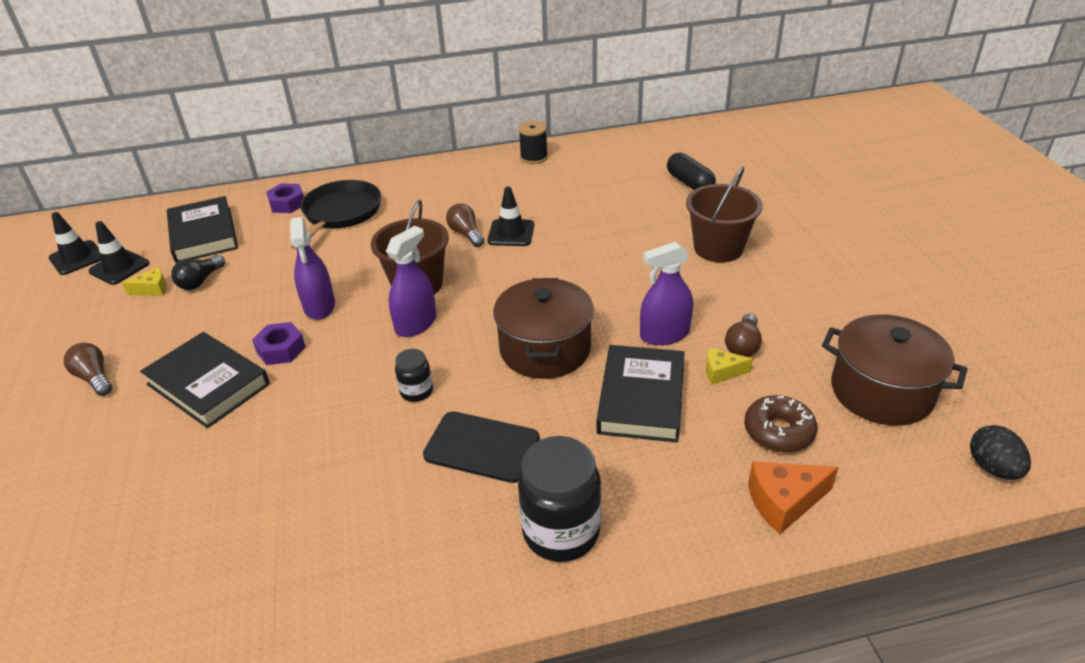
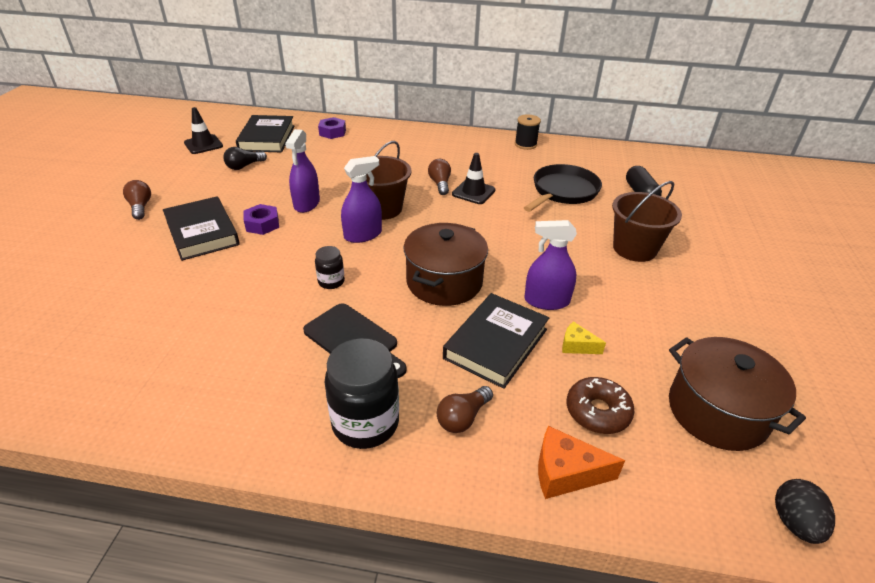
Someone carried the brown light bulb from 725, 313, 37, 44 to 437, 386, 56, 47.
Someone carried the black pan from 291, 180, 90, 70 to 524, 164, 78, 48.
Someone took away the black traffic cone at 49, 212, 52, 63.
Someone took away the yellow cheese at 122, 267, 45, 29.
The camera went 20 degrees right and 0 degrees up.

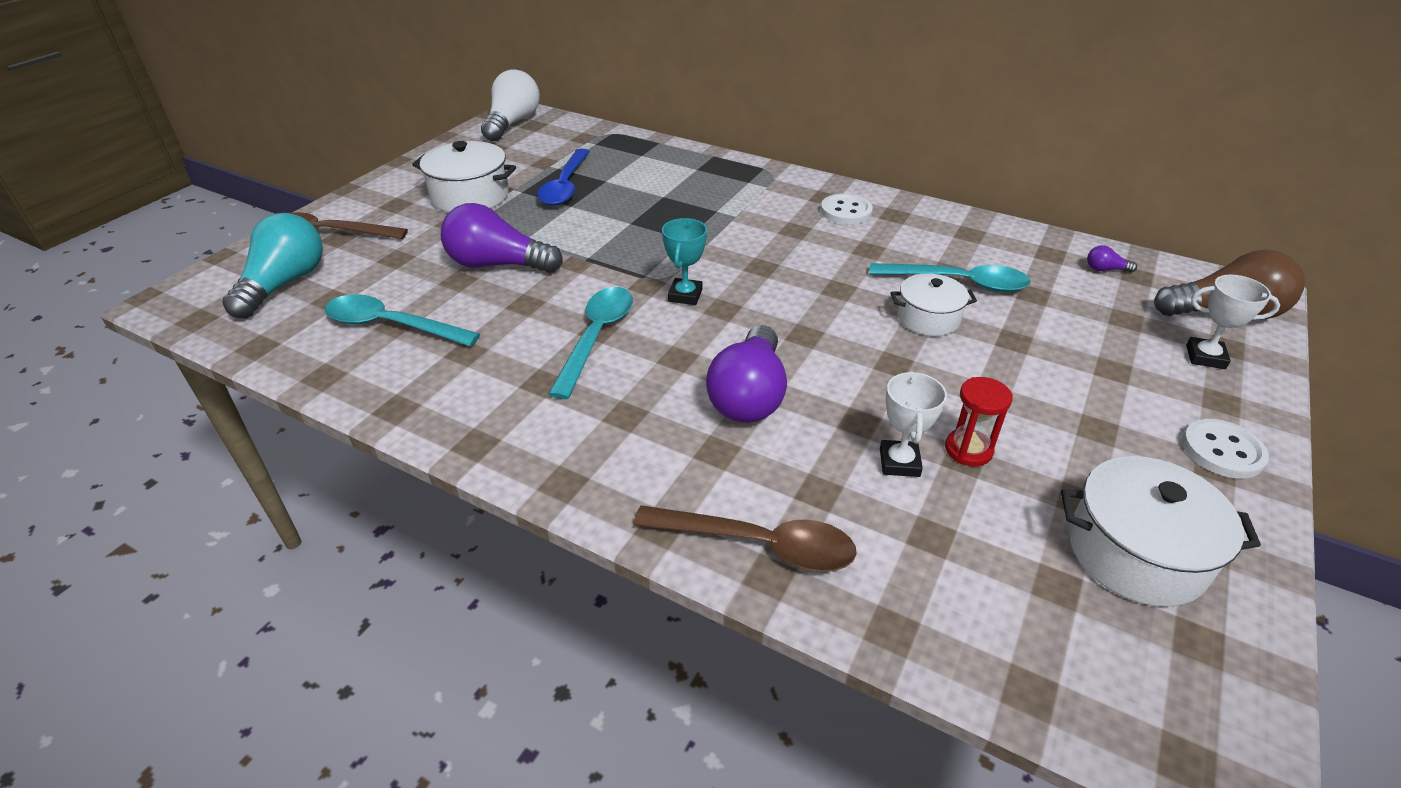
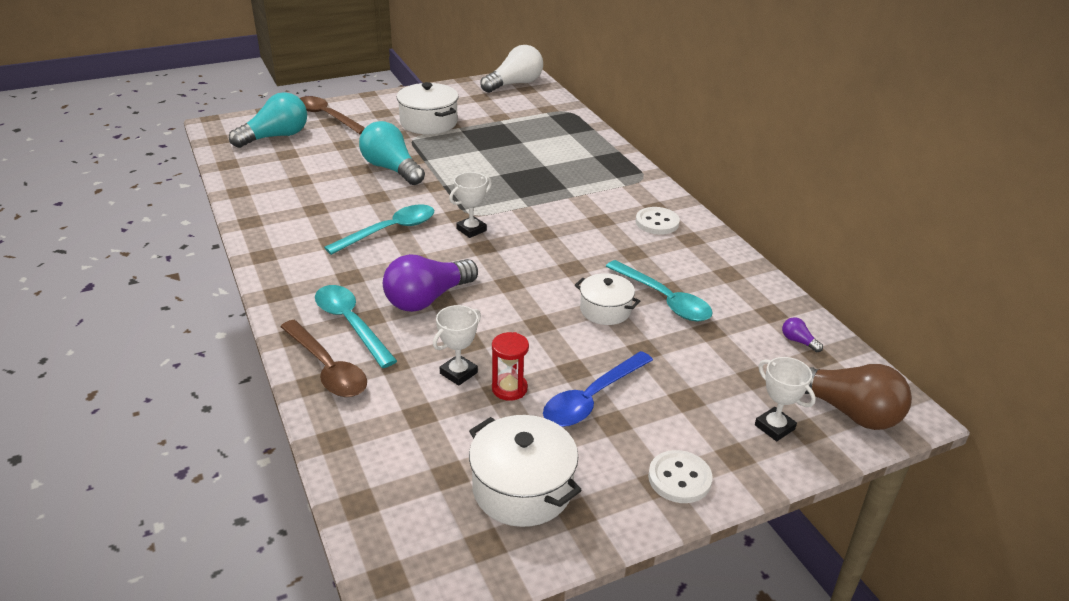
Someone carried the turquoise spoon from 325, 294, 155, 52 to 315, 285, 82, 83.
Someone repainted the purple light bulb at 441, 203, 122, 70, which became the turquoise light bulb at 359, 121, 66, 64.
Someone repainted the turquoise trophy at 662, 218, 45, 87, which became the white trophy at 449, 172, 43, 66.
Someone carried the blue spoon from 537, 148, 53, 58 to 543, 351, 110, 76.
The camera went 35 degrees right and 5 degrees down.

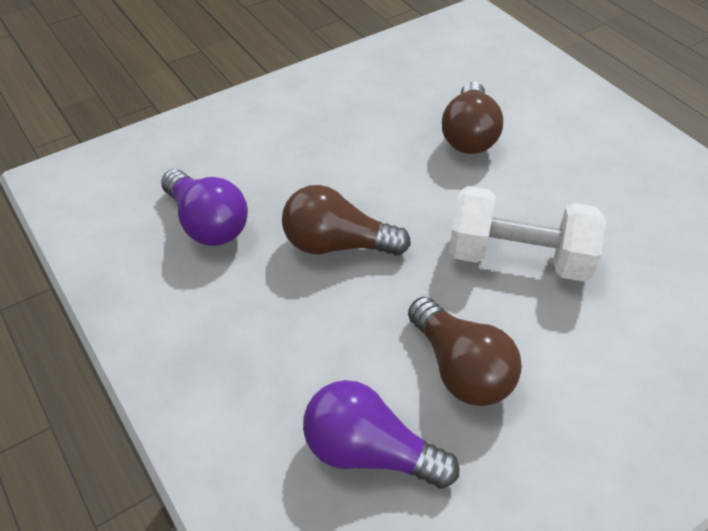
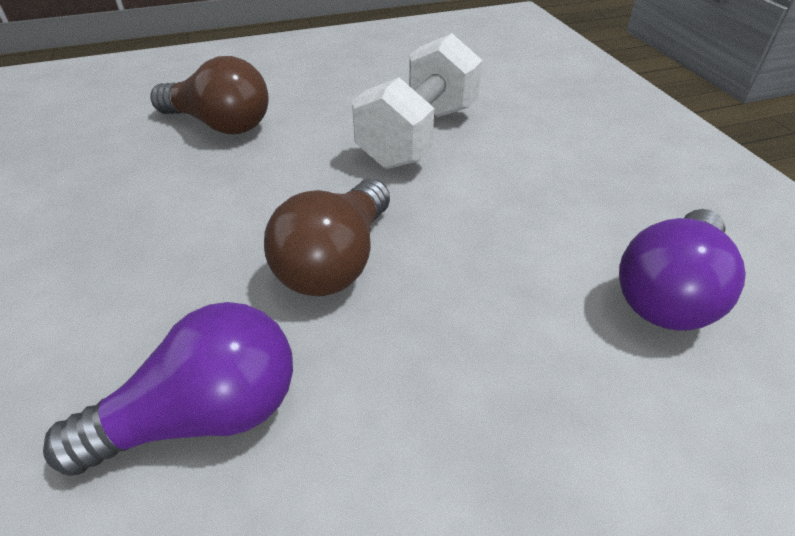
Someone took away the brown light bulb at 408, 296, 114, 110.
The camera went 75 degrees left and 5 degrees down.

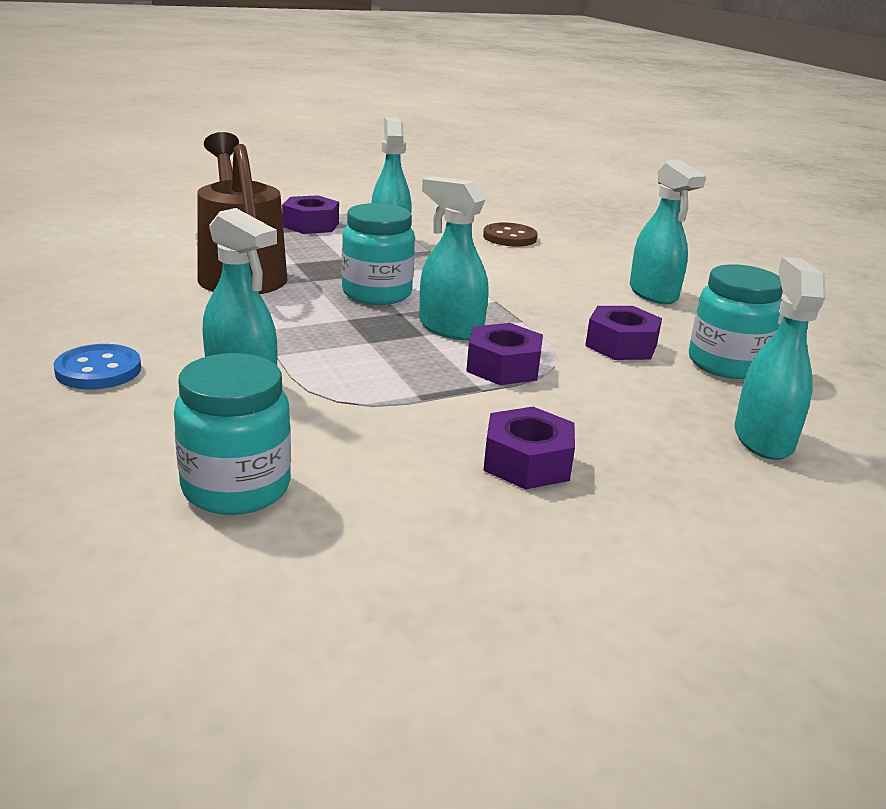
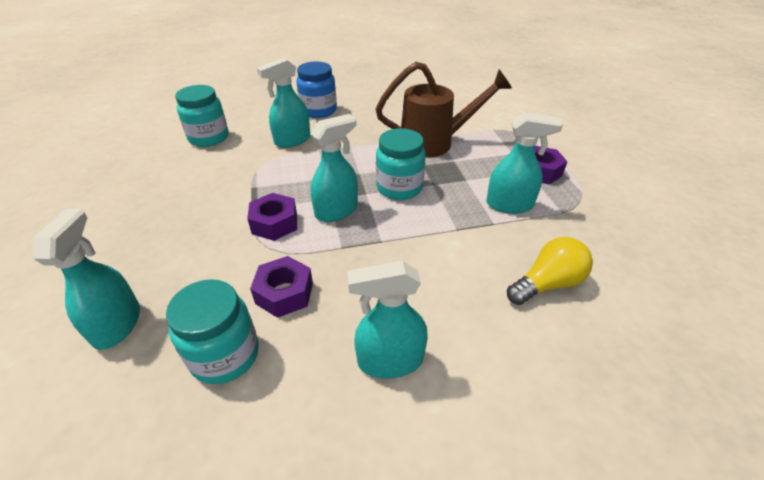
Someone rotated the turquoise spray bottle at 735, 257, 91, 203 by 105 degrees counterclockwise.
Someone swapped the blue button at 54, 344, 87, 46 for the blue jar at 296, 62, 41, 56.
Someone swapped the brown button at 483, 223, 55, 24 for the yellow light bulb at 507, 237, 86, 68.
Someone took away the purple nut at 483, 407, 92, 83.
The camera went 105 degrees right and 15 degrees up.

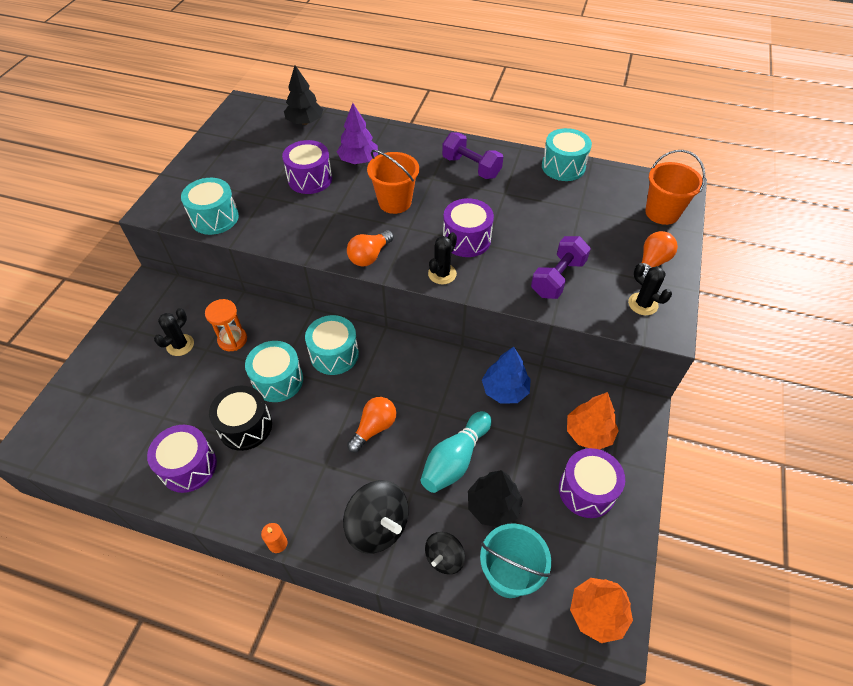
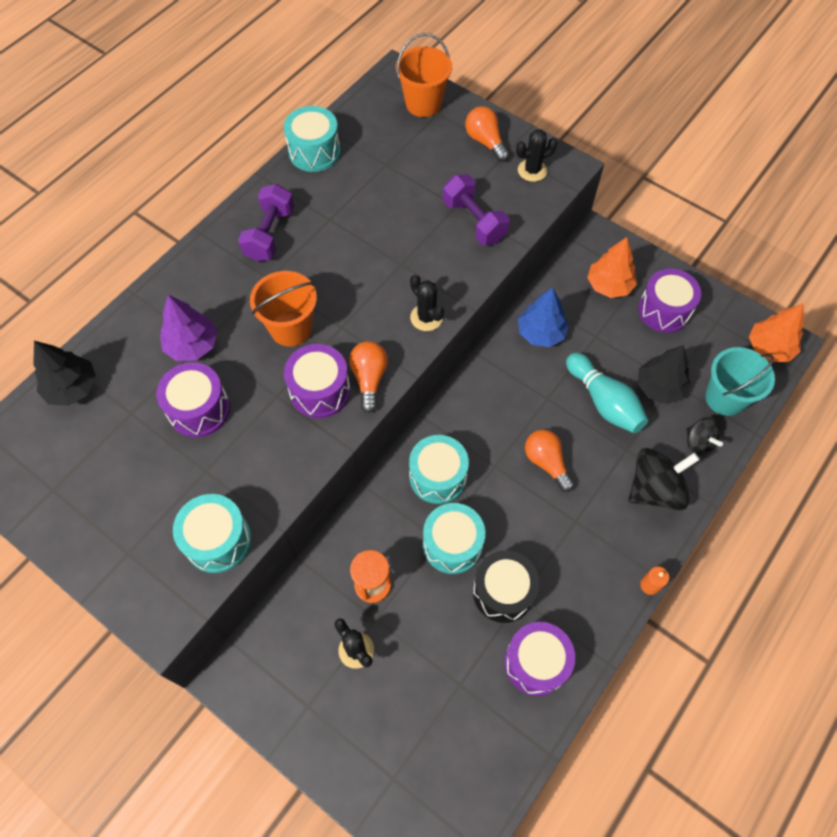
Someone rotated the purple dumbbell at 442, 132, 61, 47 by 45 degrees counterclockwise.
Someone carried the purple drum from 443, 198, 51, 59 to 284, 344, 66, 74.
Someone rotated the orange light bulb at 347, 230, 47, 37 by 150 degrees counterclockwise.
The camera went 70 degrees left and 10 degrees up.

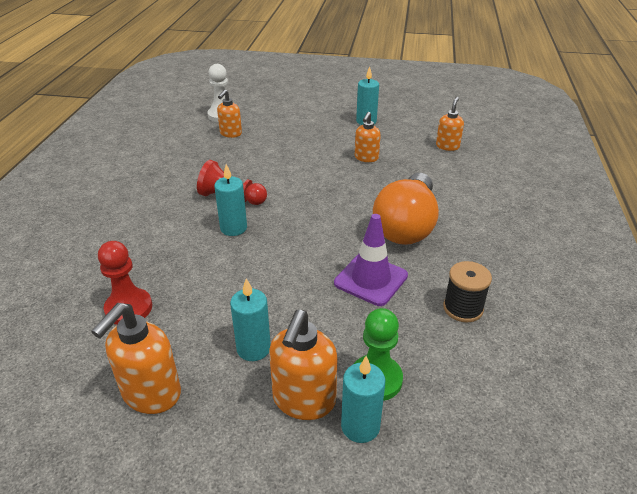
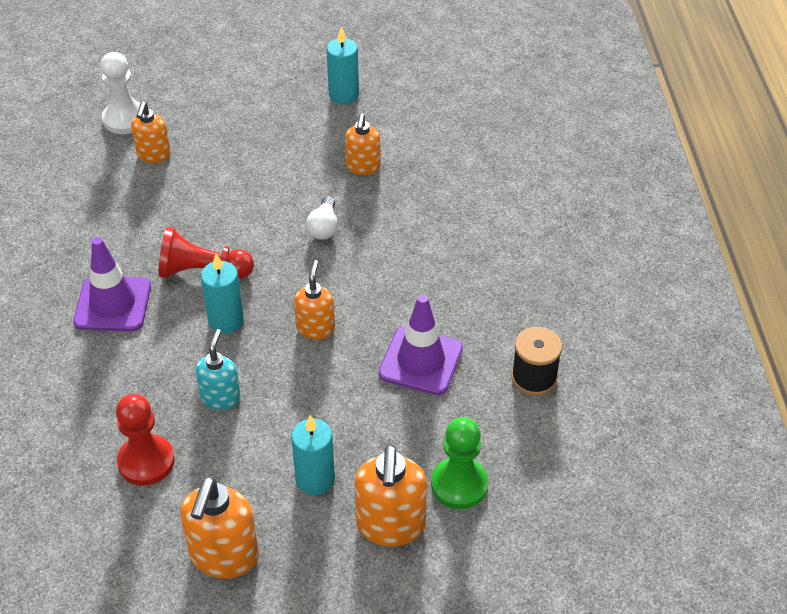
Someone put down the purple traffic cone at 73, 237, 78, 94.
Someone put down the turquoise soap dispenser at 195, 329, 46, 81.
Someone carried the orange soap dispenser from 436, 97, 28, 54 to 294, 260, 41, 79.
Someone put down the white light bulb at 306, 196, 32, 44.
Someone took away the turquoise candle at 341, 356, 44, 87.
Someone took away the orange light bulb at 373, 173, 66, 72.
The camera went 15 degrees left and 10 degrees up.

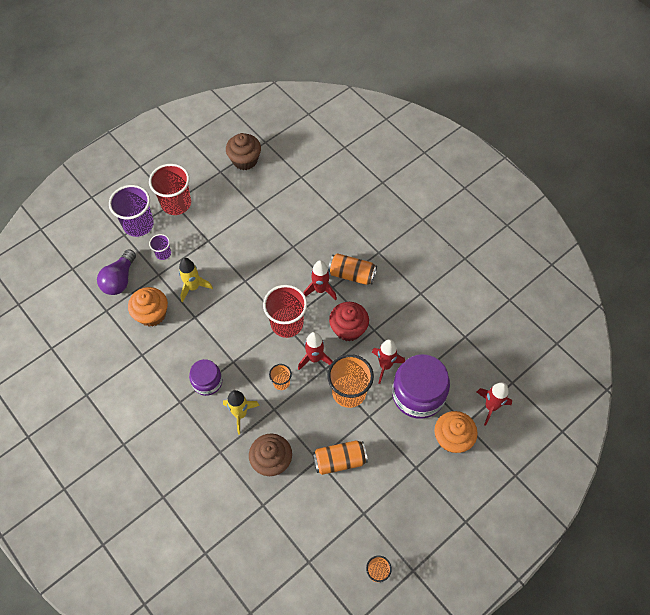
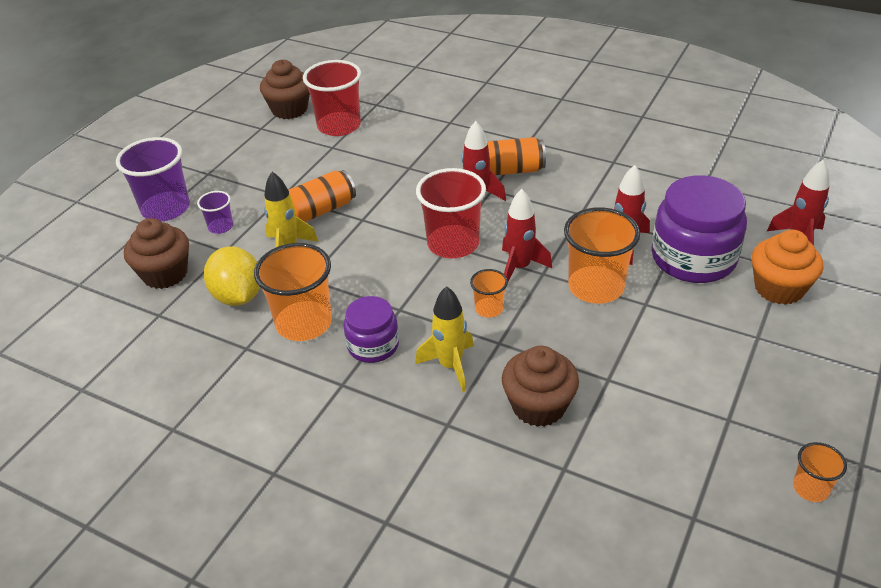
Someone swapped the purple light bulb at 97, 249, 39, 46 for the brown cupcake at 124, 218, 65, 71.
Someone swapped the orange cupcake at 128, 287, 40, 40 for the yellow lemon at 204, 246, 56, 60.
Someone put down the orange cup at 254, 243, 78, 98.
Someone carried the orange can from 313, 440, 55, 35 to 289, 170, 67, 52.
Someone carried the red cup from 149, 164, 42, 51 to 303, 60, 58, 76.
Someone took away the red cupcake at 329, 302, 40, 40.
The camera went 20 degrees left and 20 degrees down.

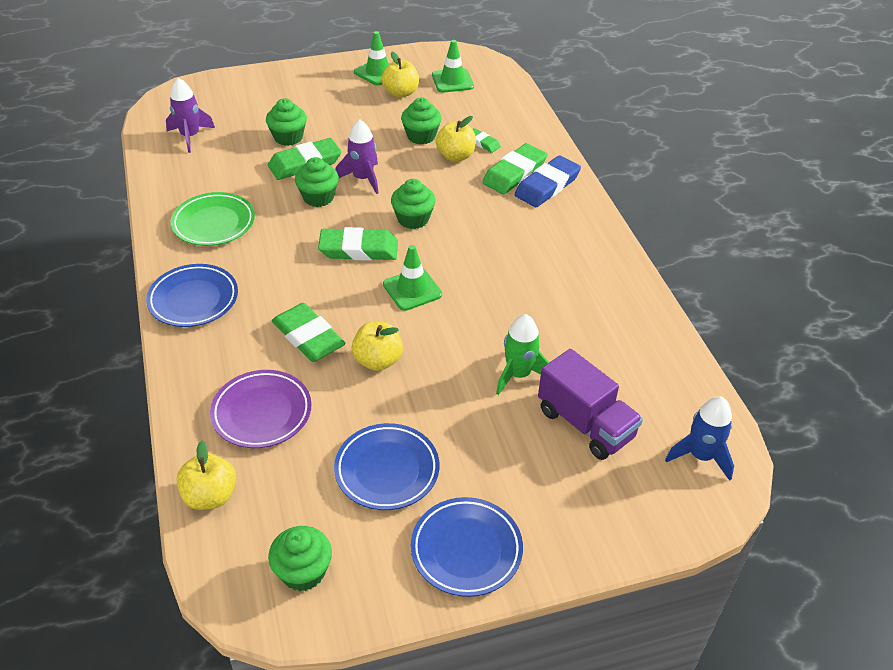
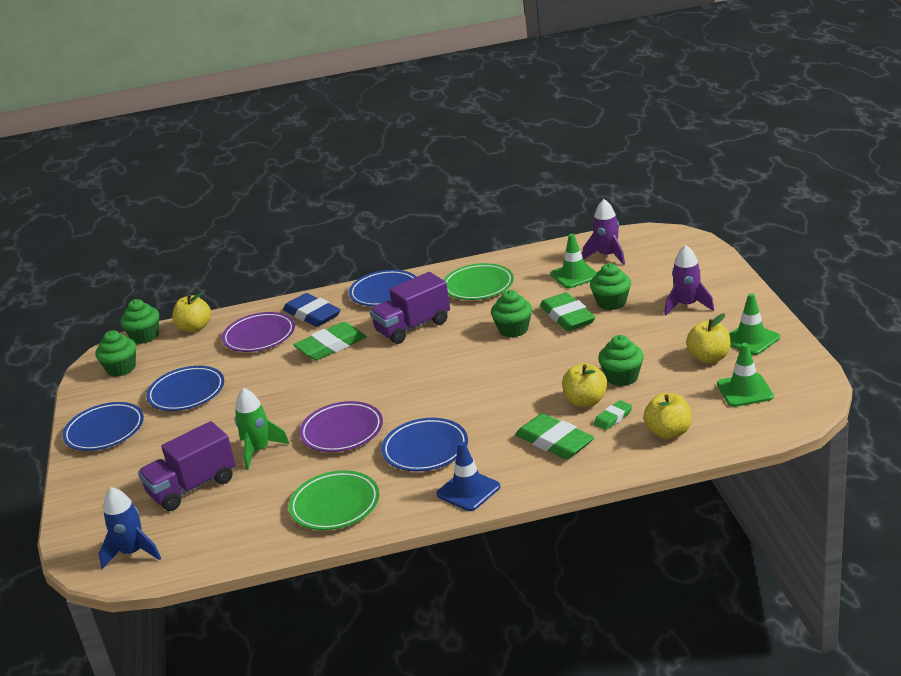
Someone carried the green cupcake from 391, 179, 45, 50 to 120, 299, 39, 45.
Someone carried the blue eraser from 515, 155, 66, 52 to 283, 293, 58, 34.
Someone put down the green plate at 289, 470, 90, 60.
Someone put down the purple plate at 299, 401, 84, 51.
Someone put down the purple truck at 370, 272, 80, 72.
Someone put down the blue plate at 381, 418, 87, 53.
Someone put down the blue traffic cone at 436, 442, 64, 69.
Someone carried the green traffic cone from 383, 245, 59, 66 to 550, 234, 47, 54.
Someone carried the yellow apple from 351, 322, 52, 49 to 644, 393, 48, 46.
Someone carried the purple rocket from 336, 119, 42, 75 to 664, 245, 50, 71.
Someone took away the green eraser at 318, 227, 80, 34.
The camera went 100 degrees right and 15 degrees down.

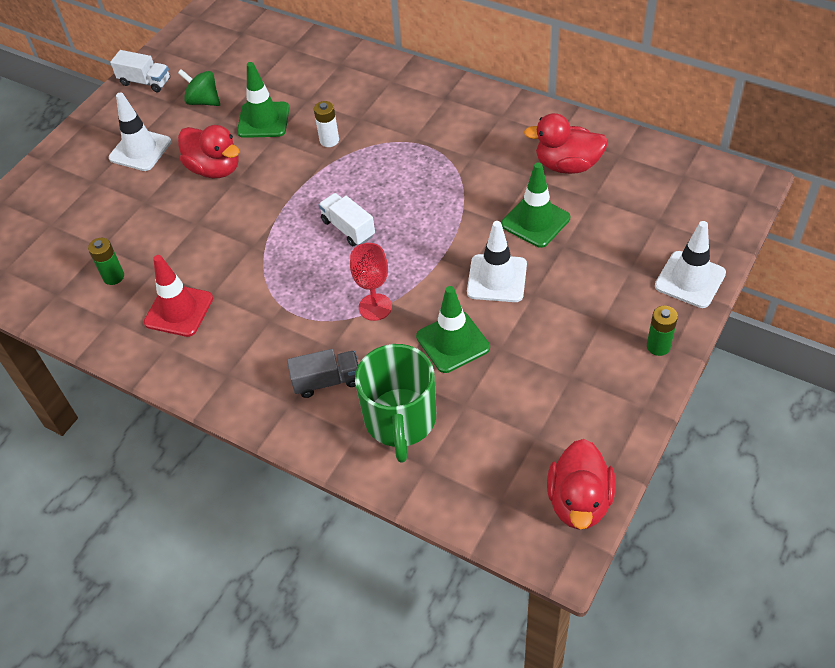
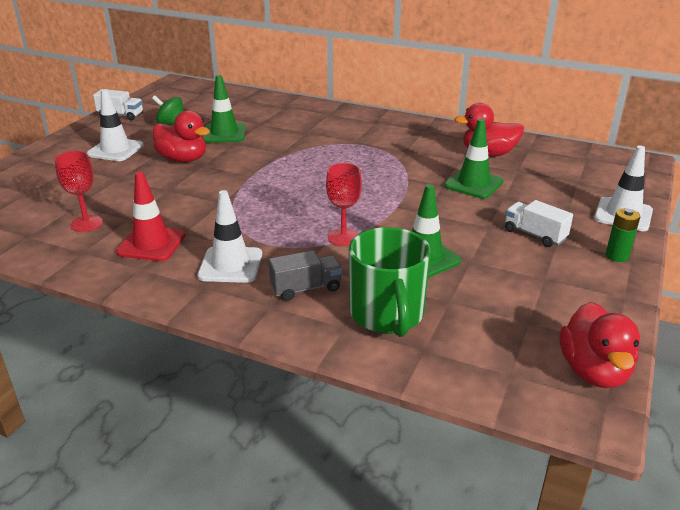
Someone swapped the green battery at 88, 238, 36, 47 for the red goblet at 55, 151, 48, 81.
Someone carried the white traffic cone from 467, 221, 60, 81 to 198, 190, 64, 93.
Someone carried the white truck from 318, 193, 57, 53 to 505, 200, 68, 47.
Someone took away the white battery at 314, 101, 25, 46.
The camera went 10 degrees left and 20 degrees down.

